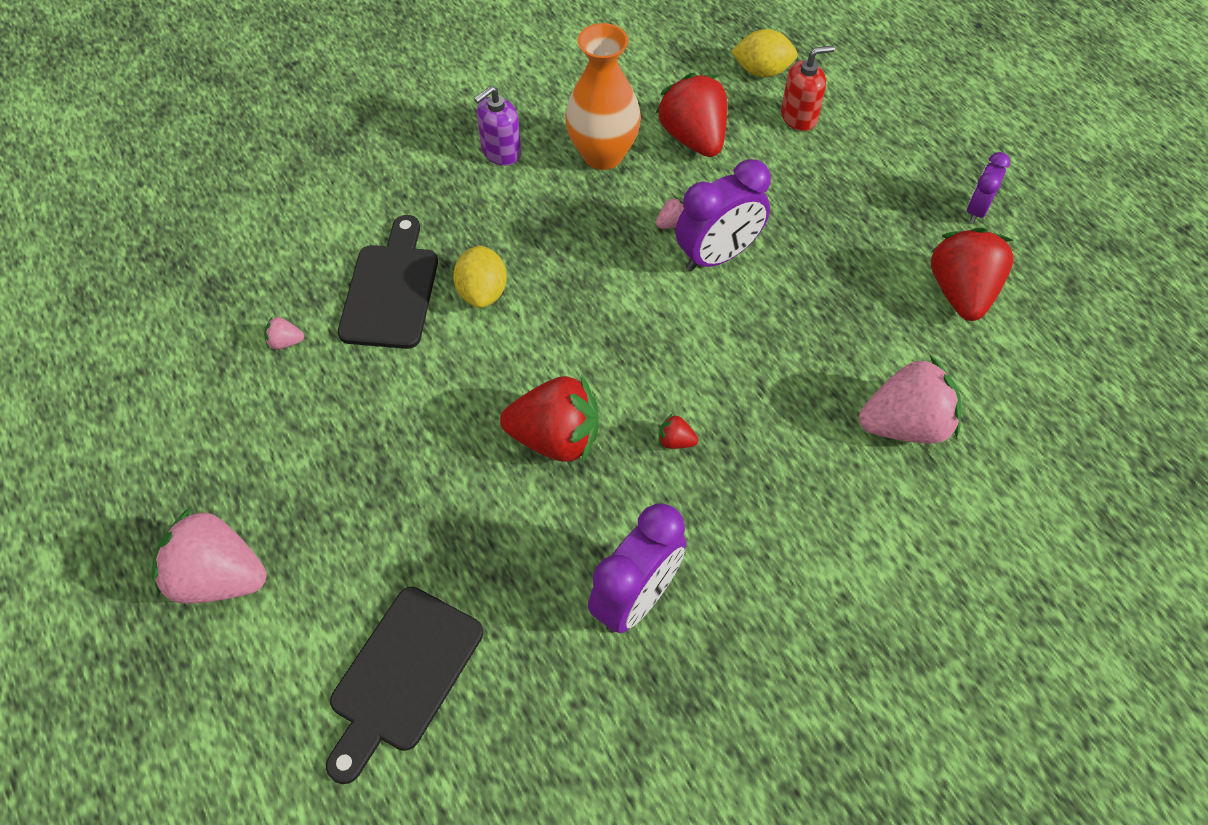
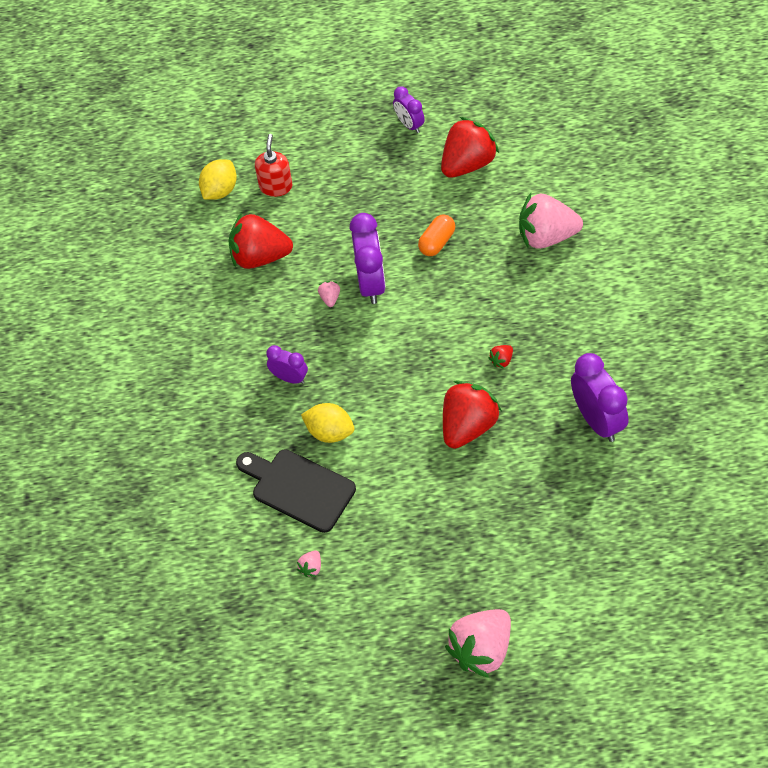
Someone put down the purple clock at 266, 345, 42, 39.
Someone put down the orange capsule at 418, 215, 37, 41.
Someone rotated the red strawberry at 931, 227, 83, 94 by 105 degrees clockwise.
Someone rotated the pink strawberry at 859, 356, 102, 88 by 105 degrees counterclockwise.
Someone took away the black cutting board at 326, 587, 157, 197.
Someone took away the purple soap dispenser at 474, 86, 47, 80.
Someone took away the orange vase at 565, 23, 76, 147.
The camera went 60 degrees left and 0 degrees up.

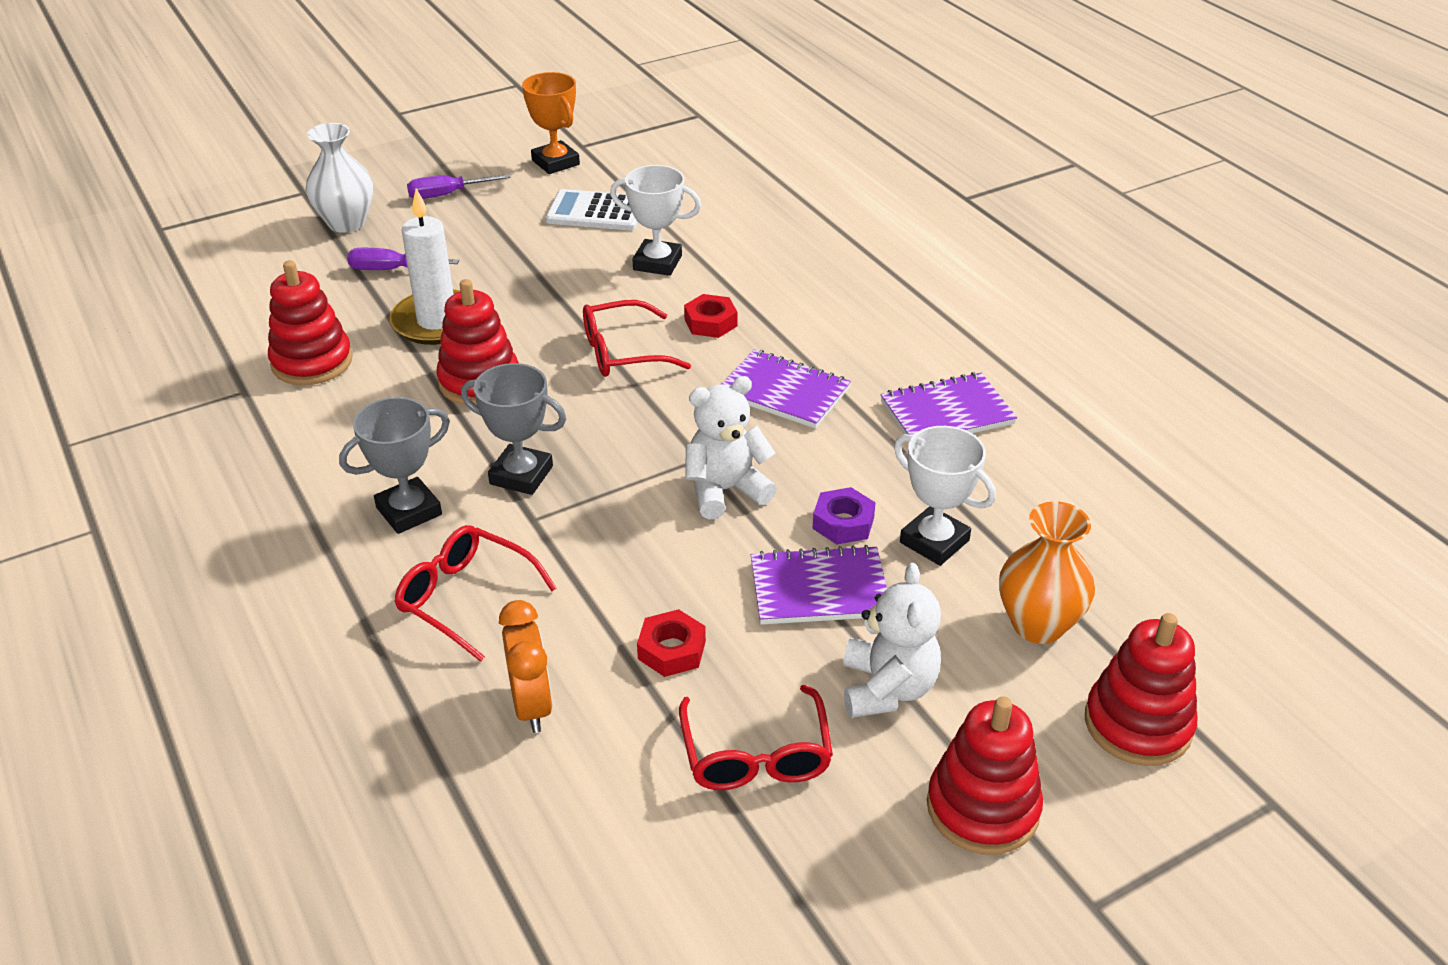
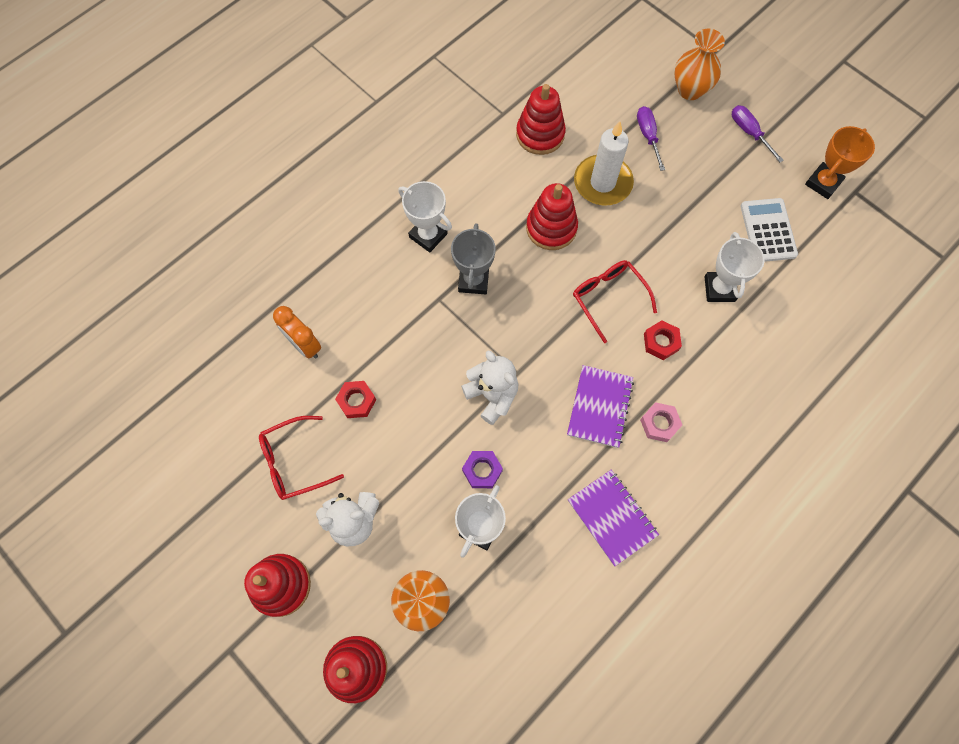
Someone rotated the orange clock at 499, 600, 54, 133 by 75 degrees clockwise.
Someone repainted the grey trophy at 339, 397, 111, 137, which became the white trophy at 398, 181, 54, 71.
Someone put down the pink nut at 640, 402, 42, 40.
Someone repainted the white vase at 306, 123, 67, 110, which became the orange vase at 674, 29, 51, 71.
Someone took away the red glasses at 394, 525, 163, 137.
Someone took away the purple notebook at 751, 545, 136, 80.
The camera went 75 degrees right and 30 degrees up.

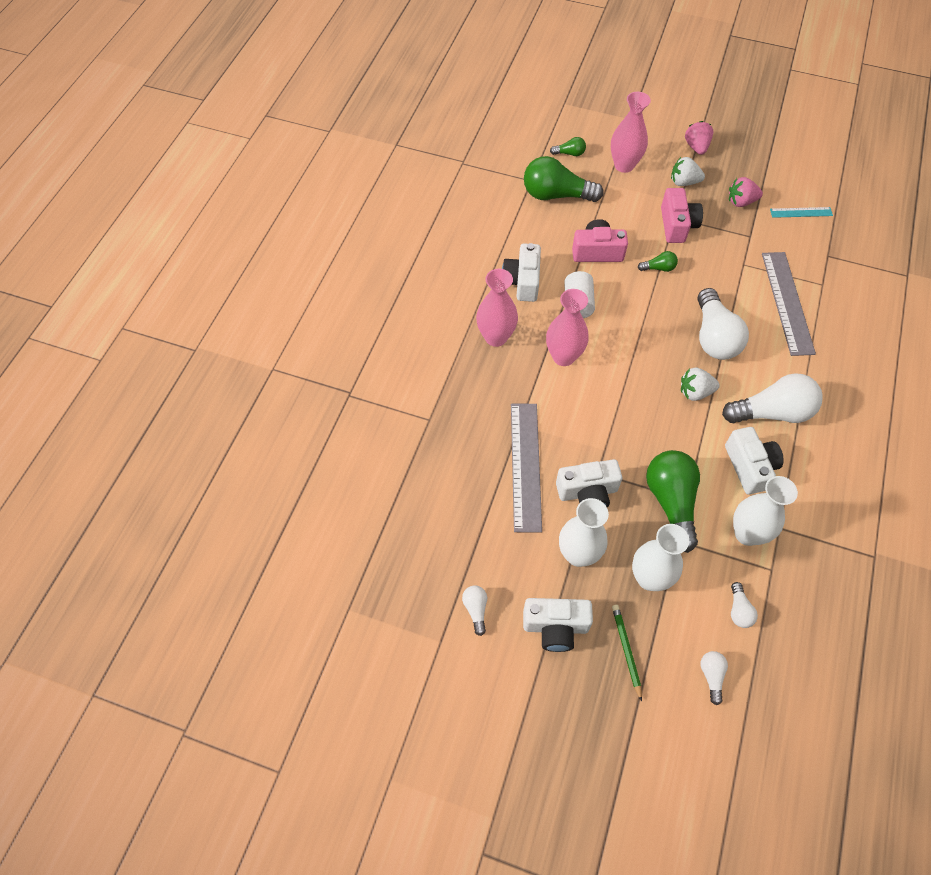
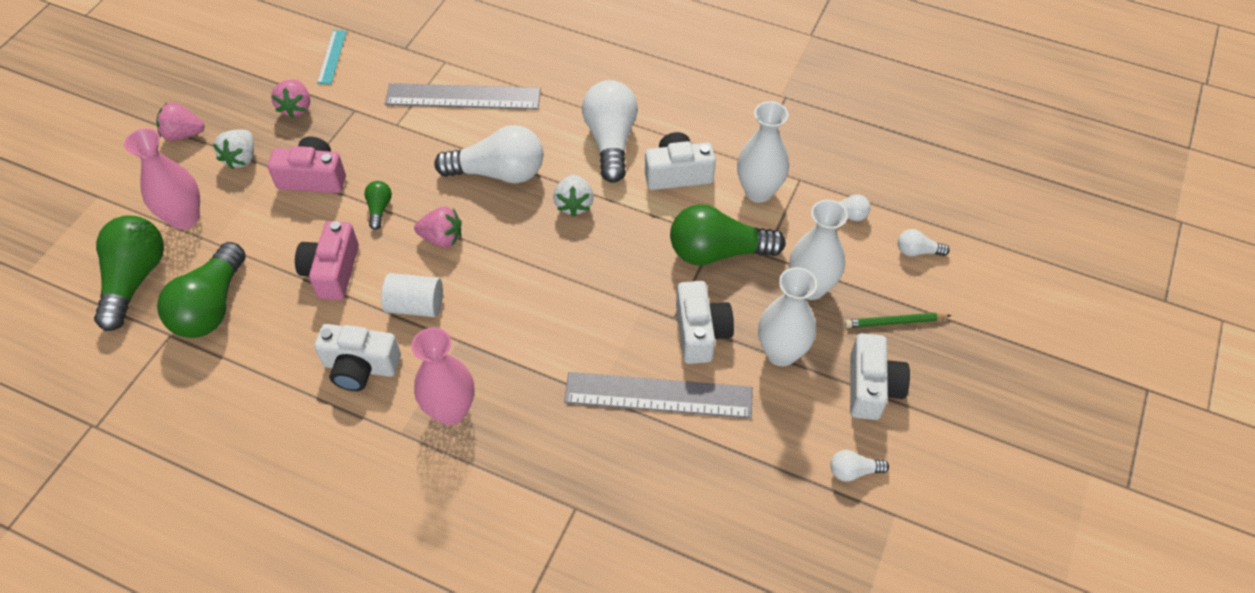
Someone scaled the green light bulb at 550, 137, 36, 19 by 2.19.
Someone put down the pink strawberry at 414, 207, 47, 41.
Someone took away the pink vase at 546, 289, 43, 77.
The camera went 85 degrees left and 5 degrees down.

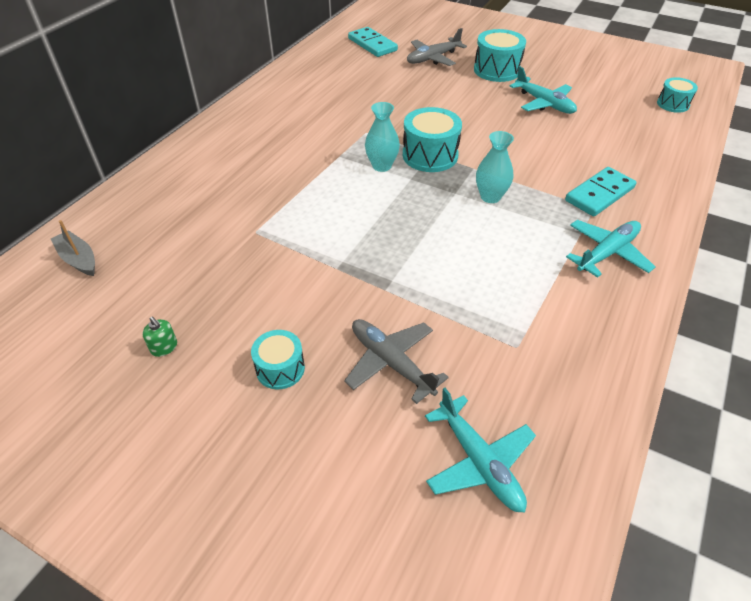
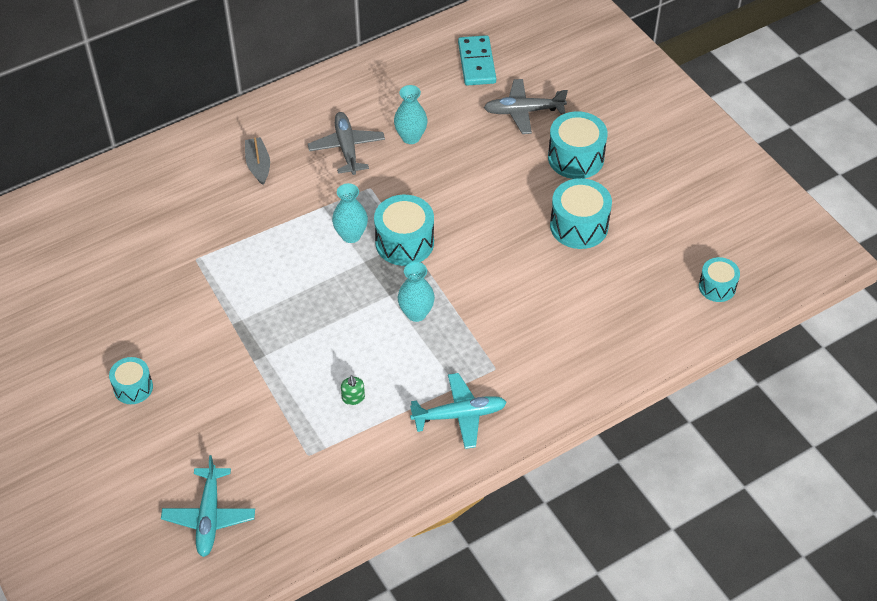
Someone carried the grey boat from 51, 220, 44, 56 to 245, 137, 25, 48.
Someone carried the grey plane from 344, 319, 105, 85 to 308, 112, 77, 63.
Someone carried the green soap dispenser from 142, 316, 35, 41 to 341, 376, 24, 29.
Someone put down the turquoise vase at 394, 85, 33, 59.
Someone swapped the turquoise plane at 510, 66, 67, 48 for the turquoise drum at 550, 178, 62, 71.
Someone took away the turquoise domino at 565, 167, 71, 49.
The camera went 30 degrees right and 5 degrees up.

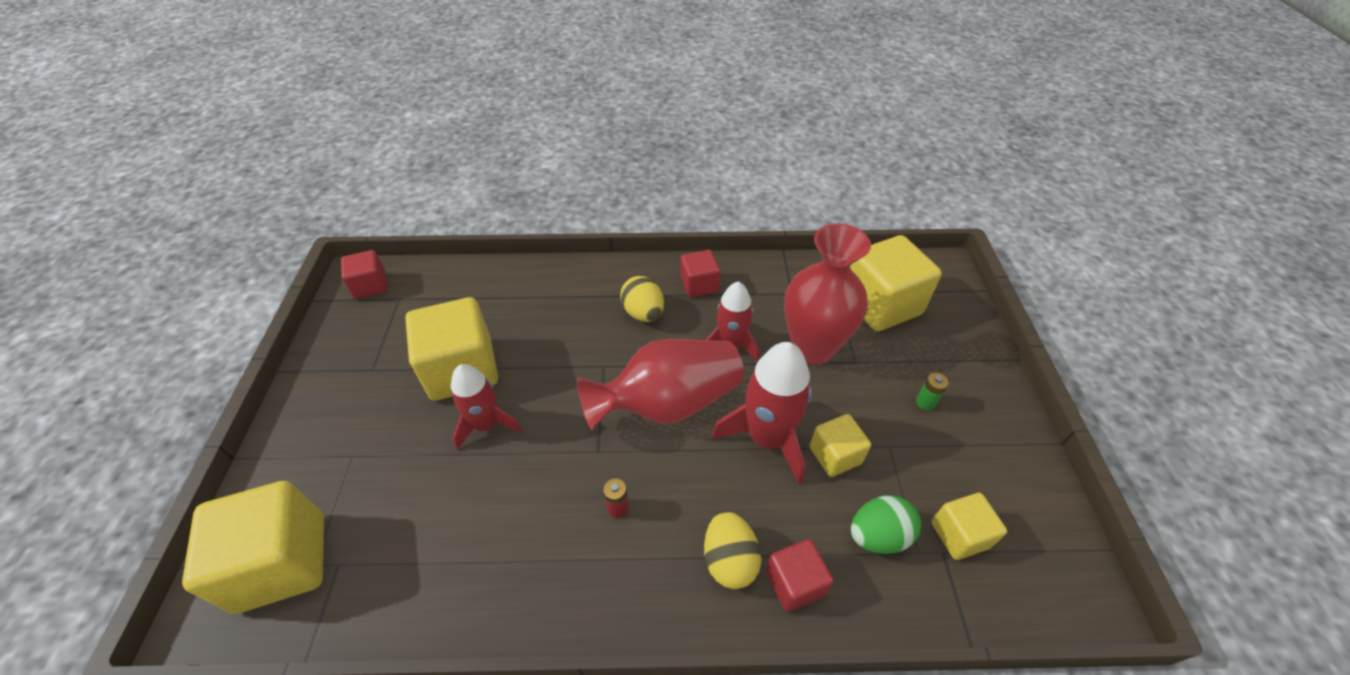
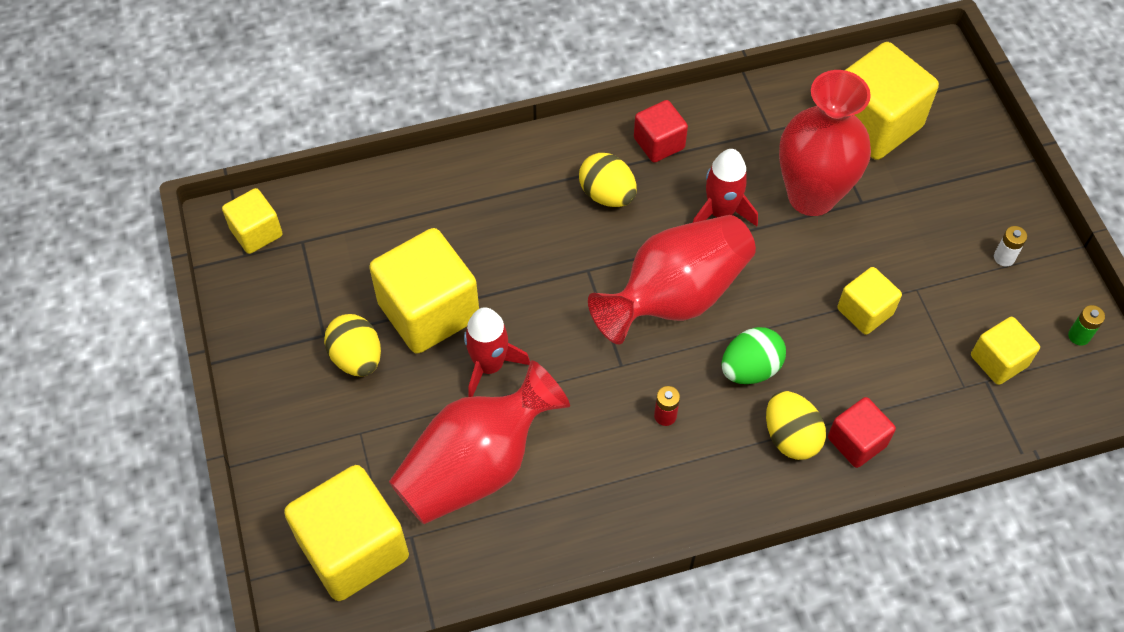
Someone repainted the red cube at 341, 250, 46, 49, which became the yellow cube at 222, 188, 61, 66.
Someone put down the yellow egg at 324, 314, 57, 63.
Someone put down the red vase at 389, 360, 181, 164.
Someone carried the green egg from 851, 495, 70, 59 to 721, 327, 65, 57.
Someone put down the white battery at 994, 226, 33, 40.
Someone carried the green battery from 916, 373, 33, 38 to 1068, 305, 37, 41.
Someone took away the red rocket at 712, 342, 100, 142.
The camera went 15 degrees left and 10 degrees up.

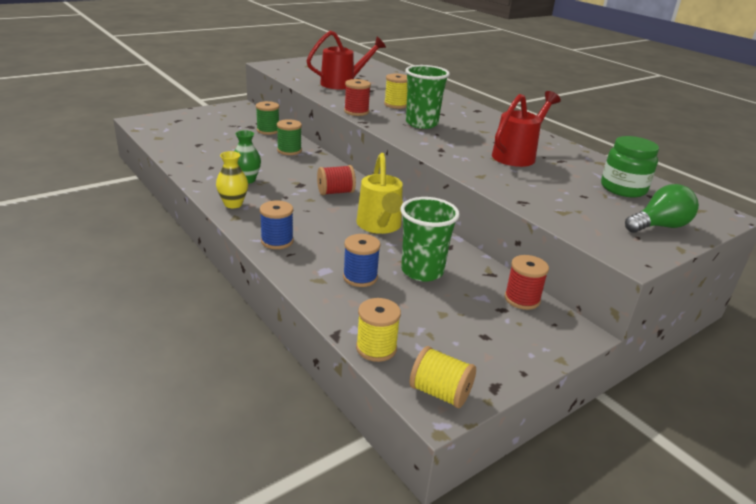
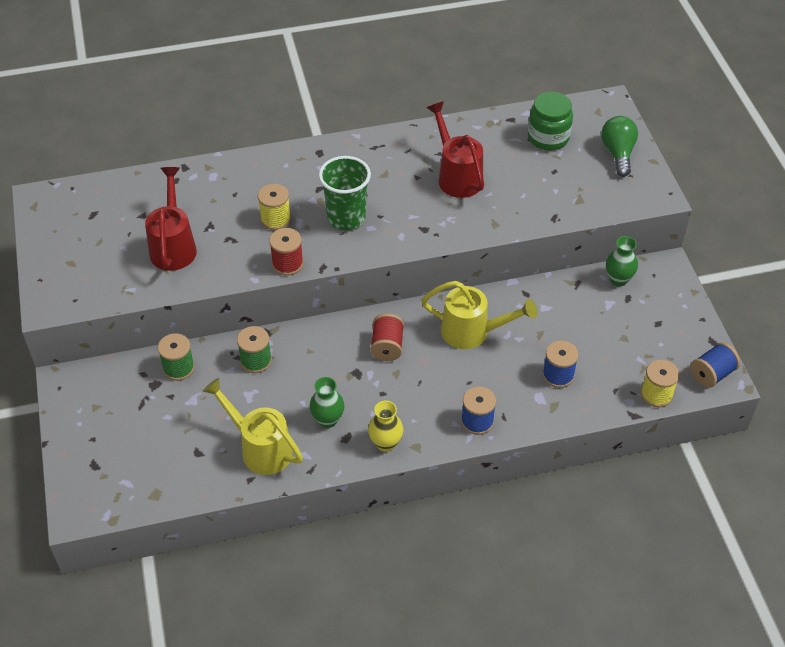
Someone put down the yellow watering can at 203, 378, 100, 97.
Someone swapped the red spool at 504, 255, 45, 55 for the green vase at 606, 236, 32, 50.
Someone repainted the yellow spool at 410, 346, 66, 62, which became the blue spool at 691, 342, 49, 46.
Someone took away the green cup at 400, 197, 60, 85.
The camera went 65 degrees left and 20 degrees up.

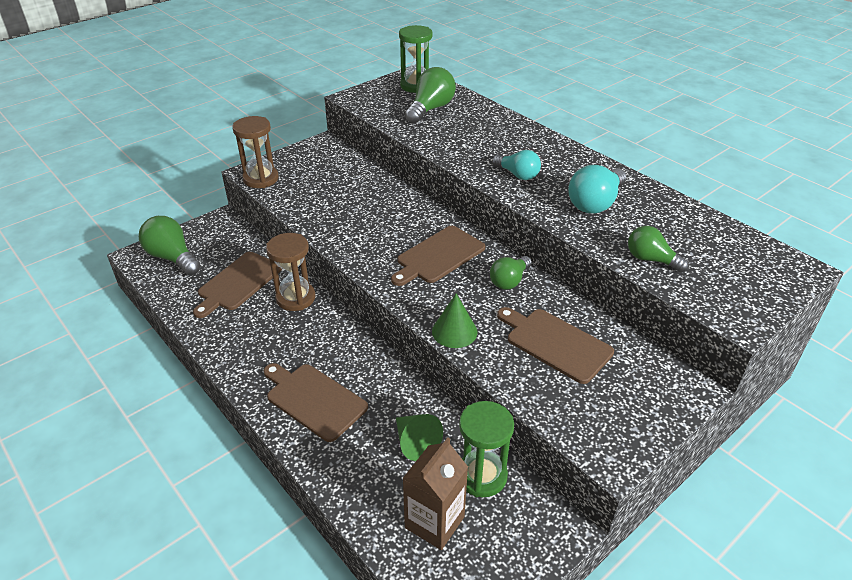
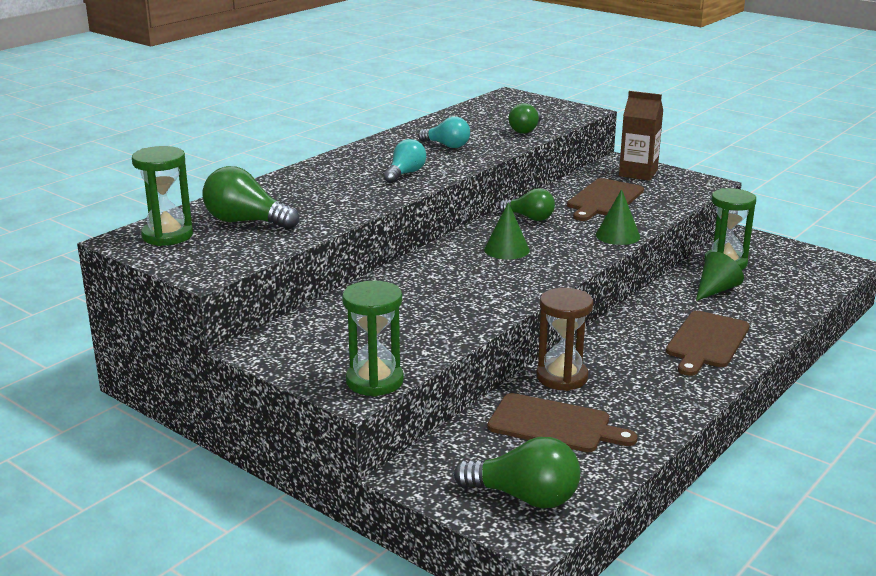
Someone repainted the brown hourglass at 232, 116, 47, 72, which became the green hourglass at 342, 280, 62, 117.
Someone scaled the turquoise light bulb at 568, 165, 58, 49 by 0.66.
Someone rotated the green light bulb at 139, 216, 62, 59 by 105 degrees counterclockwise.
Someone swapped the brown cutting board at 391, 226, 94, 60 for the green cone at 484, 202, 46, 57.
Someone carried the brown carton from 402, 437, 66, 113 to 619, 91, 44, 90.
The camera went 100 degrees left and 15 degrees down.

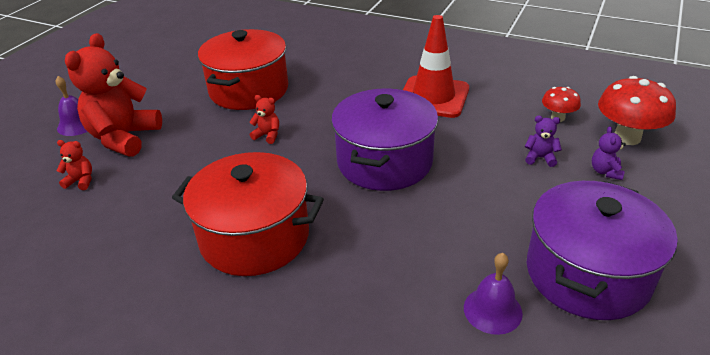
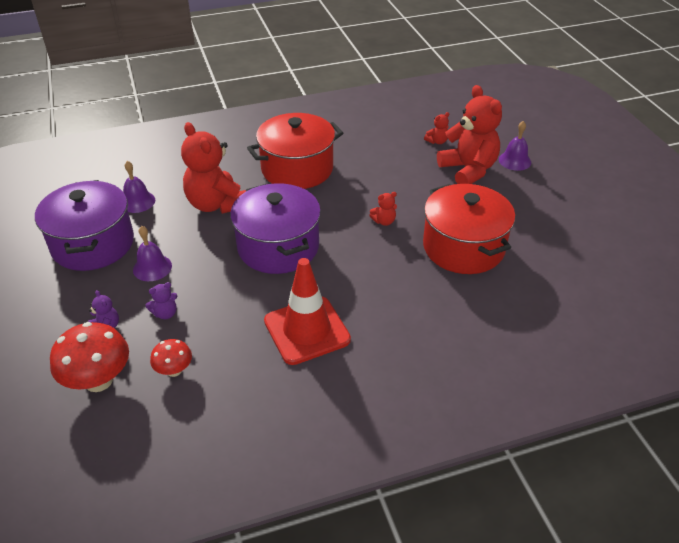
Someone put down the purple bell at 133, 226, 39, 55.
Someone put down the red teddy bear at 181, 122, 65, 92.
The camera went 135 degrees right and 5 degrees up.

